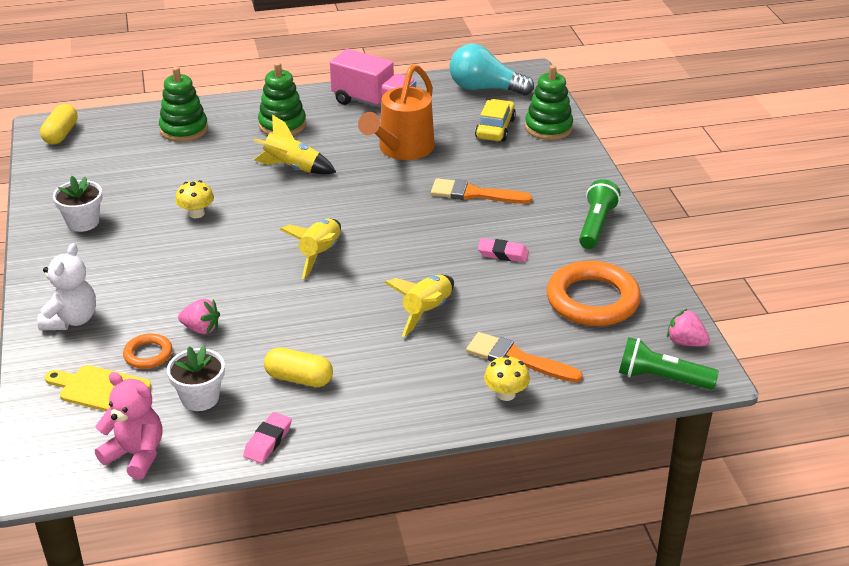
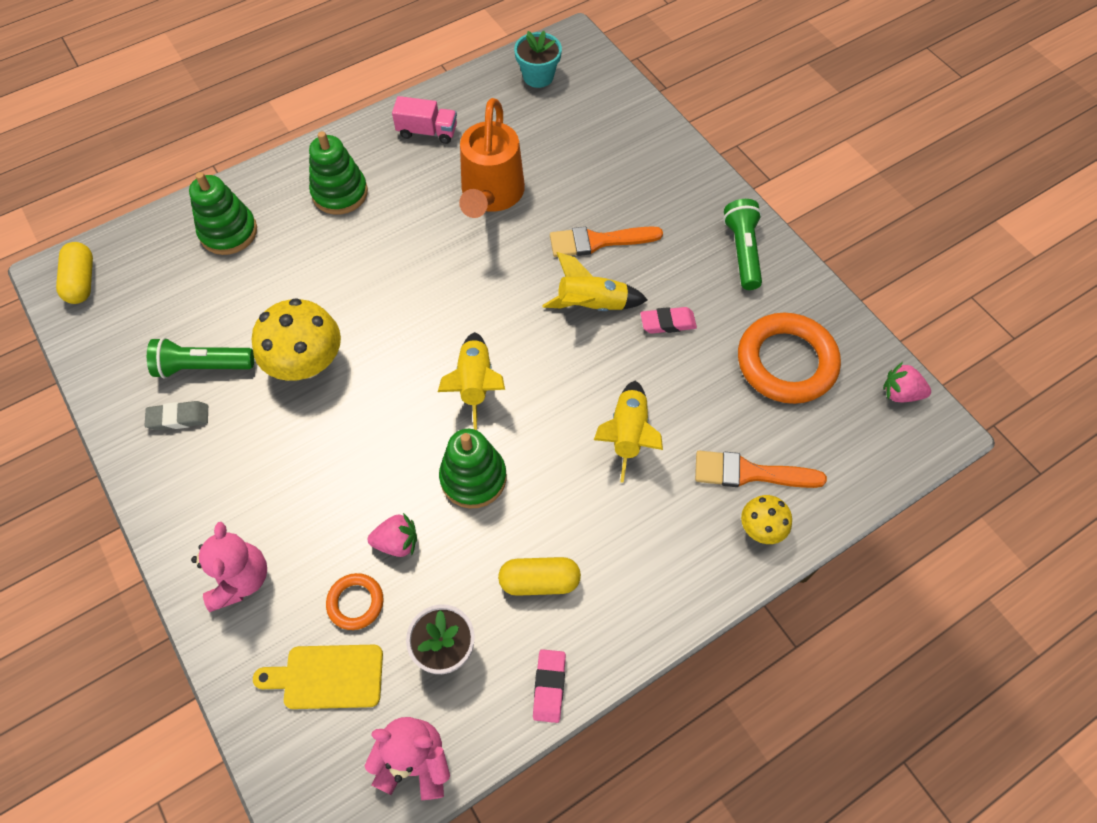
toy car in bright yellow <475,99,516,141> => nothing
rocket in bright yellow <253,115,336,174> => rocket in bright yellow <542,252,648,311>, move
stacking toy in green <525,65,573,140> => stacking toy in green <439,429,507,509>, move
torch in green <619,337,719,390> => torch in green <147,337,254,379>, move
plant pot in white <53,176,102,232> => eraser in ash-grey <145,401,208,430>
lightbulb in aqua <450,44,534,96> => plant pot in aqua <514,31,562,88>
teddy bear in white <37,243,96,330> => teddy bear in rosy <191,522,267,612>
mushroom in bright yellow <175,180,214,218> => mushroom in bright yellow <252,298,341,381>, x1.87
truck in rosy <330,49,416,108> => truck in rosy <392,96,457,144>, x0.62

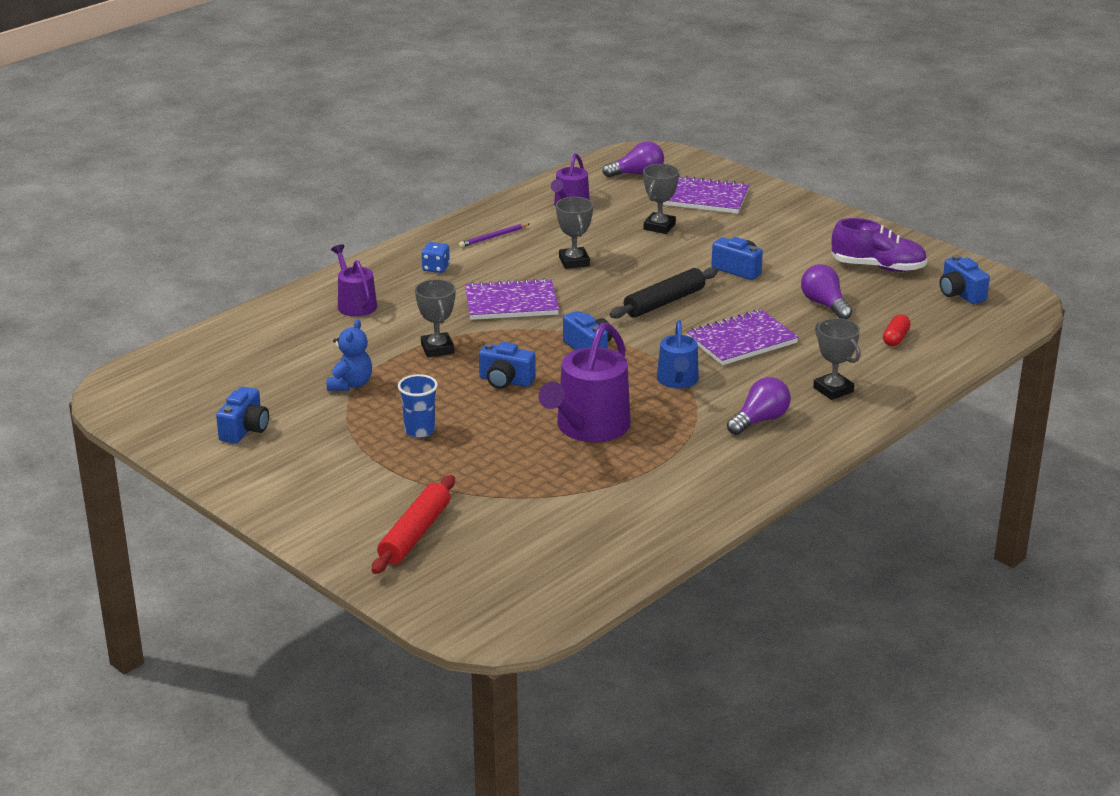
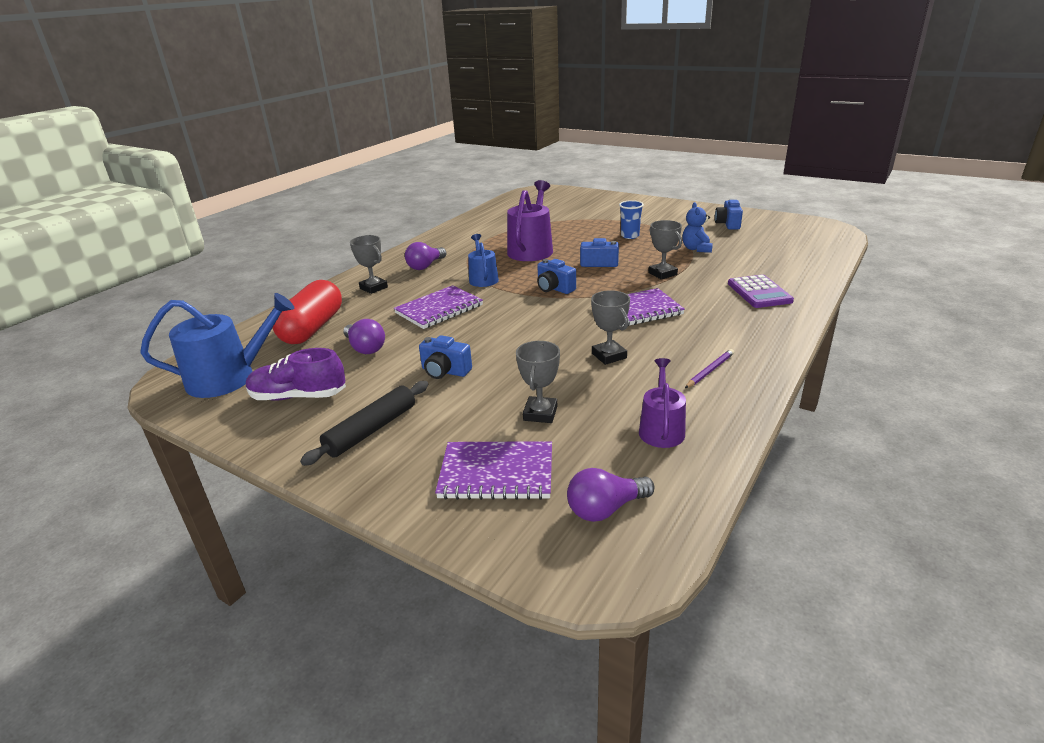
pastry roller in scarlet <372,475,455,574> => nothing
die in cobalt <421,242,450,273> => nothing
pastry roller in ebony <609,267,718,319> => pastry roller in ebony <300,381,428,466>, move
watering can in royal purple <331,244,377,317> => adding machine in royal purple <728,274,794,308>
compact camera in cobalt <940,255,990,304> => watering can in cobalt <140,293,294,398>
pill shape in scarlet <883,314,911,346> => pill shape in scarlet <273,280,342,344>, x2.42

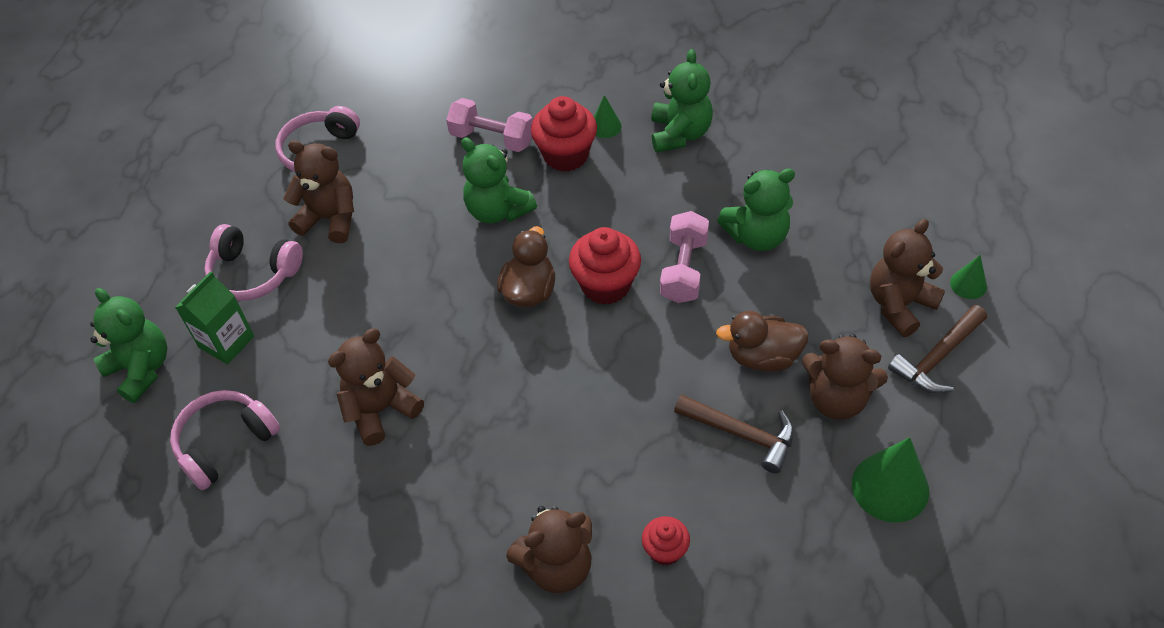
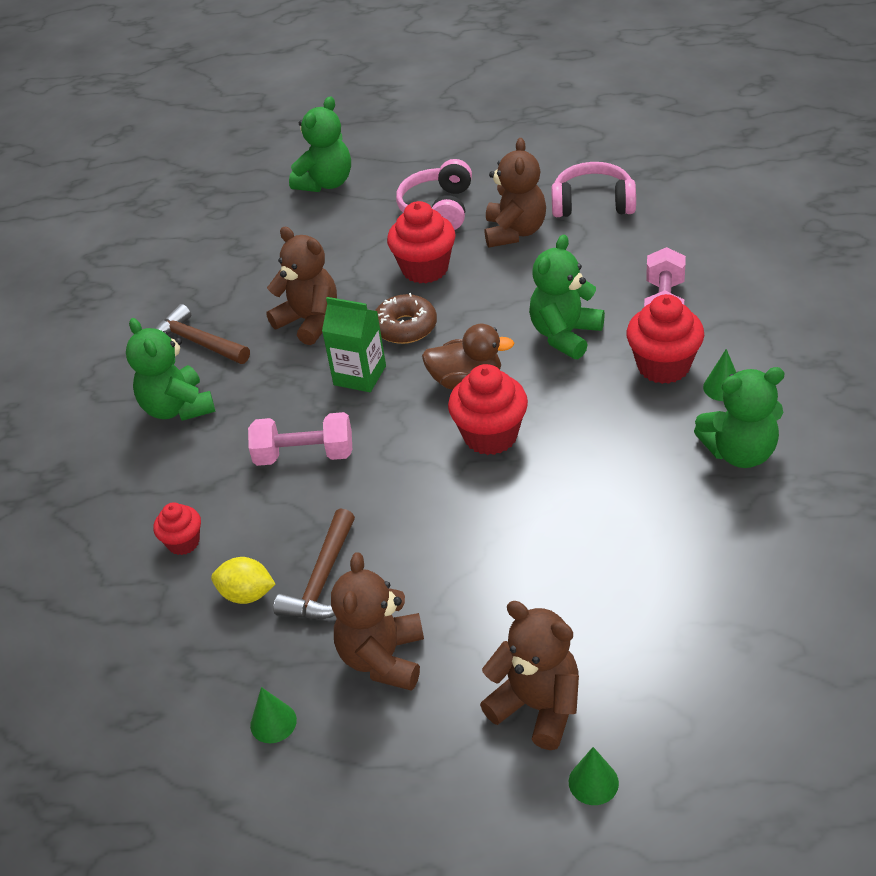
headphones in rosy <170,390,280,490> => nothing
teddy bear in brown <506,506,592,593> => nothing
toy duck in brown <716,311,809,372> => nothing
nothing => citrus fruit in bright yellow <211,557,275,604>
nothing => glazed donut in brown <375,293,437,344>
nothing => cupcake in scarlet <387,201,456,283>
milk carton in green <175,271,254,365> => milk carton in green <322,297,386,392>, move
hand weight in rosy <660,211,709,303> => hand weight in rosy <248,412,352,466>, move
teddy bear in green <717,168,795,251> => teddy bear in green <126,318,215,421>, move
claw hammer in brown <888,305,987,394> => claw hammer in brown <155,304,250,364>, move
solid cone in green <852,437,929,523> => solid cone in green <250,687,297,743>, x0.53

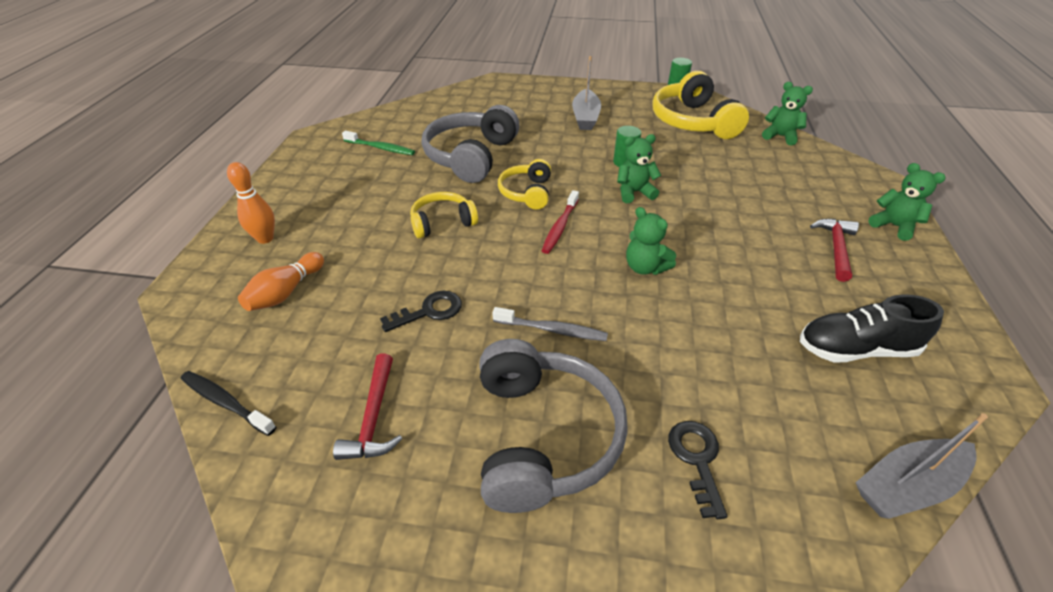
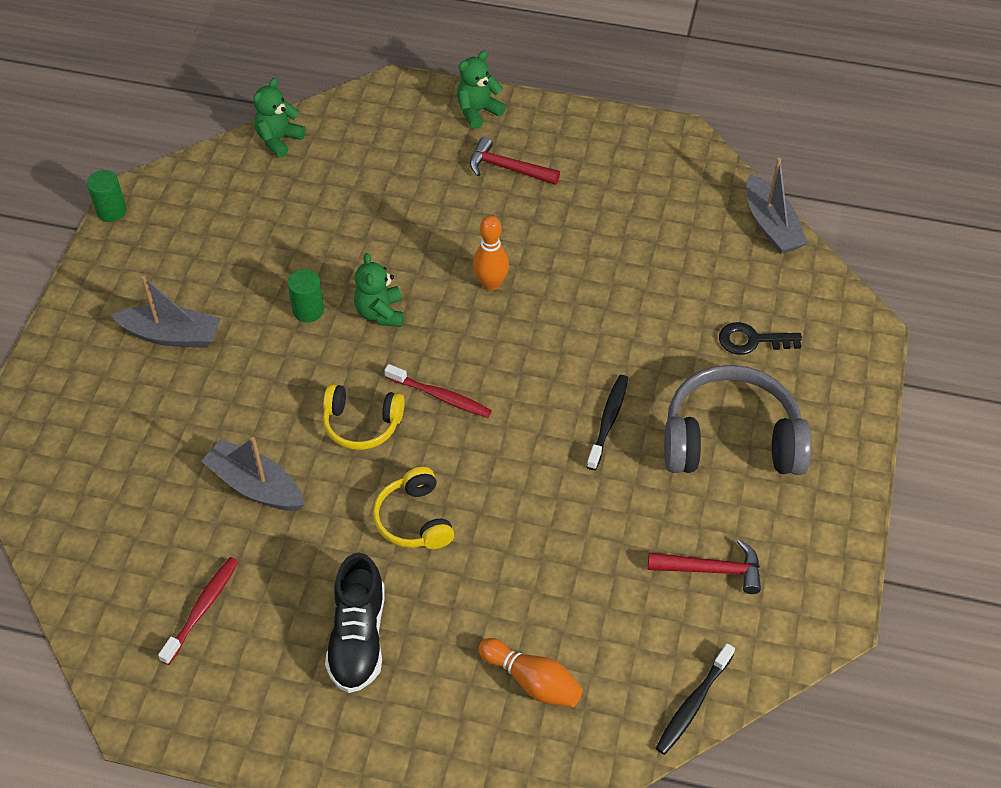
key in ebony <380,291,462,332> => nothing
teddy bear in green <626,207,676,275> => nothing
headphones in bright yellow <652,71,749,139> => nothing
bowling pin in orange-coloured <227,162,275,244> => bowling pin in orange-coloured <473,216,509,291>, move
lace-up shoe in ebony <800,294,944,362> => lace-up shoe in ebony <325,553,385,693>, move
headphones in ash-grey <422,105,519,183> => toy boat in ash-grey <201,437,305,511>
dental brush in green <342,131,415,155> => dental brush in scarlet <158,557,239,665>
dental brush in ash-grey <492,307,608,341> => dental brush in ebony <587,375,628,470>

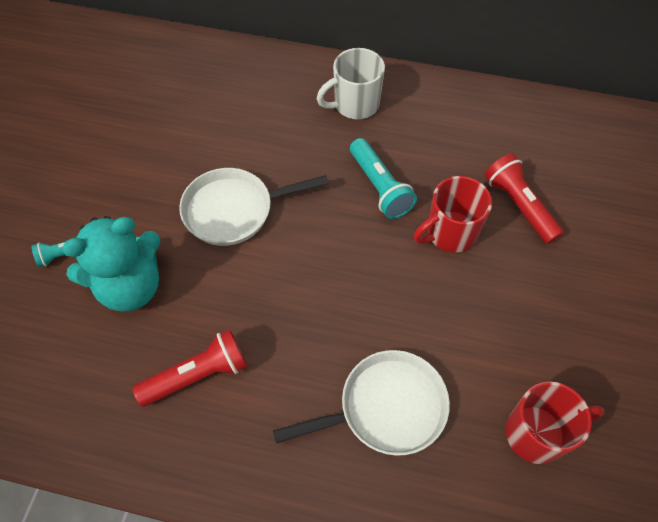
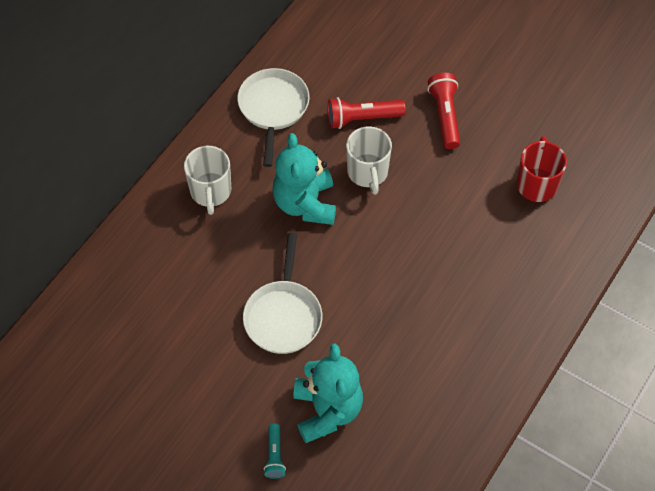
torch in scarlet <133,329,247,407> => torch in scarlet <427,73,460,149>, move
skillet in white <273,350,450,456> => skillet in white <237,68,310,167>, move
torch in aqua <350,138,417,219> => teddy bear in aqua <272,133,336,225>
coffee mug in scarlet <414,176,492,253> => coffee mug in white <346,126,392,195>

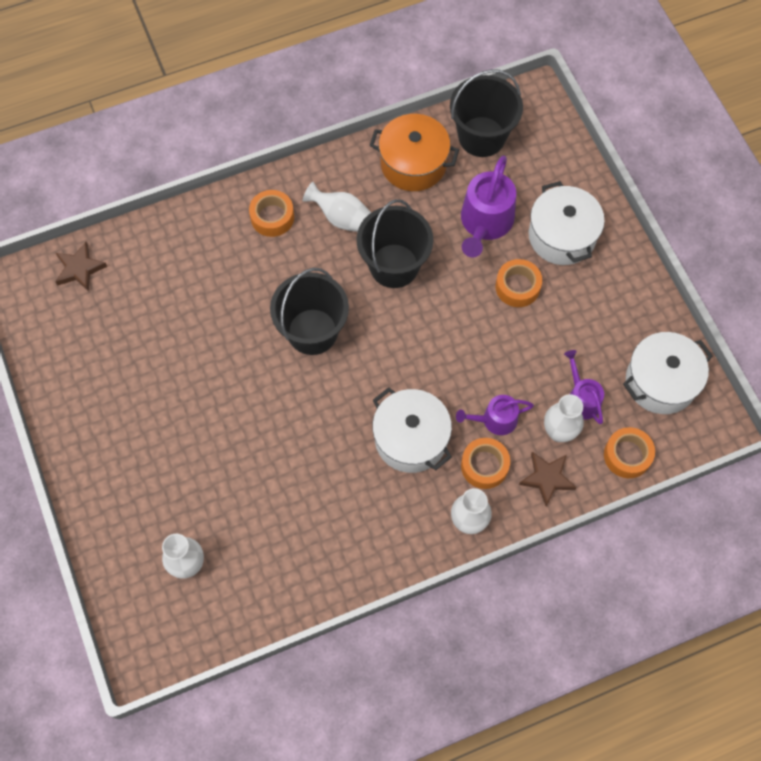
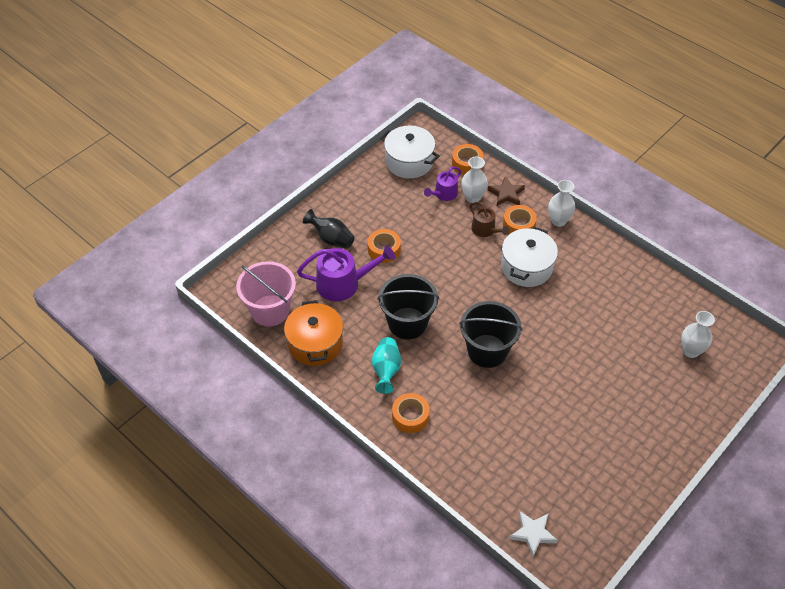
stockpot in white <529,181,605,265> => flower vase in ebony <303,209,355,249>
star in brown <55,242,107,292> => star in white <509,511,558,557>
flower vase in white <303,182,371,232> => flower vase in aqua <372,337,401,394>
sand bucket in ebony <450,69,523,157> => sand bucket in rosy <236,261,296,327>
watering can in royal purple <456,395,534,435> => watering can in brown <470,202,509,237>

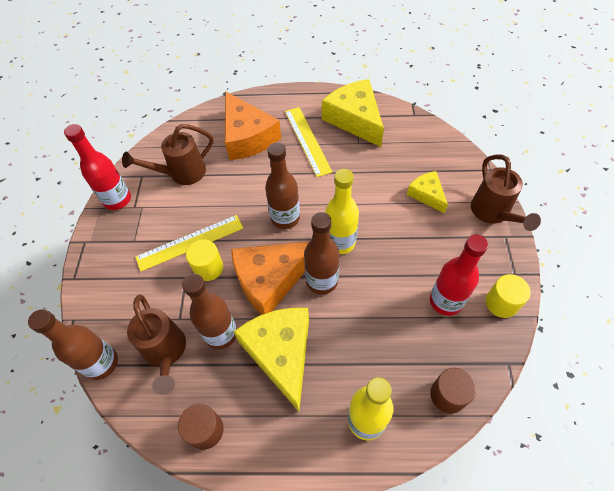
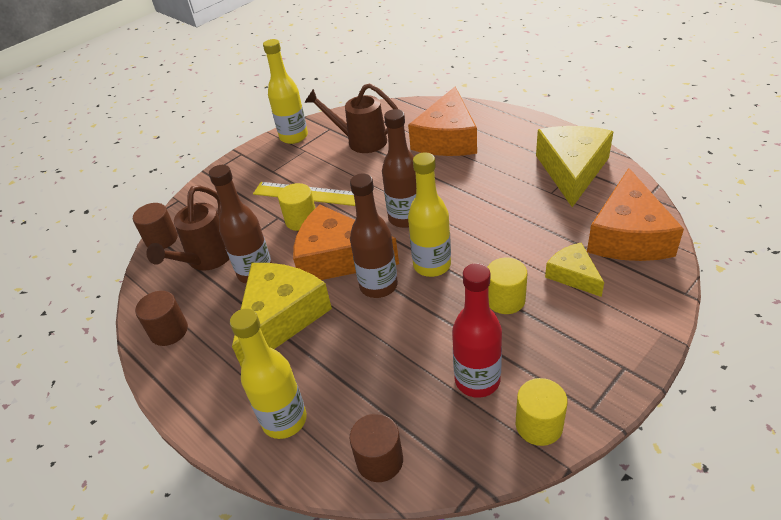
straightedge in bright yellow <285,107,333,177> => nothing
watering can in brown <471,154,541,231> => nothing
nothing => solid cylinder in bright yellow <488,258,527,314>
nothing => piece of cheese in orange-coloured <587,168,684,261>
flask in brown <28,309,118,380> => solid cylinder in brown <133,203,178,249>
flask in scarlet <64,124,131,210> => flask in bright yellow <263,39,308,144>
piece of cheese in bright yellow <407,171,448,214> => piece of cheese in bright yellow <545,243,604,297>, 45 degrees counterclockwise

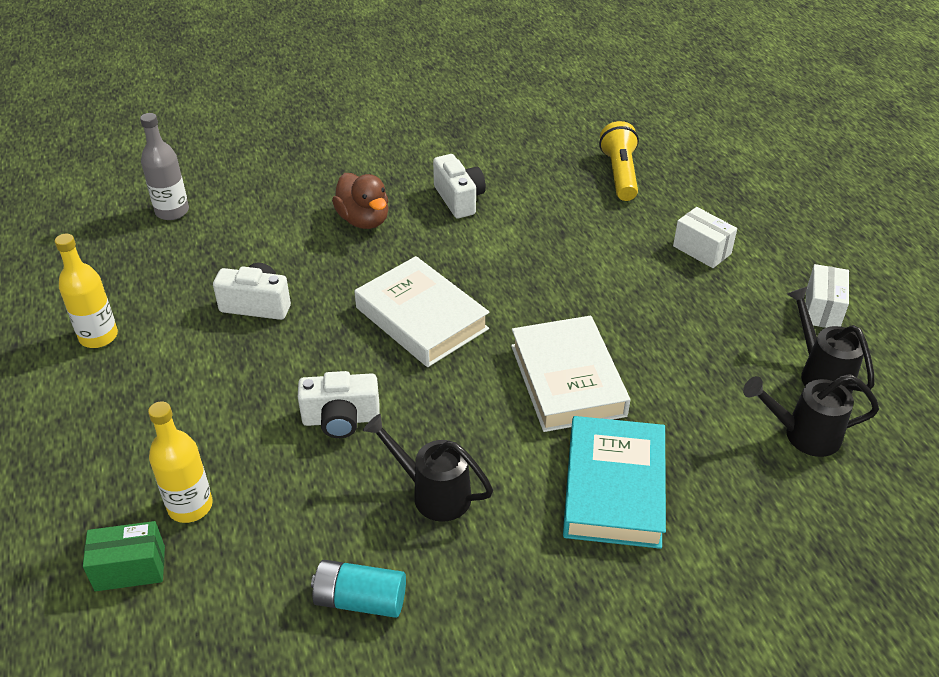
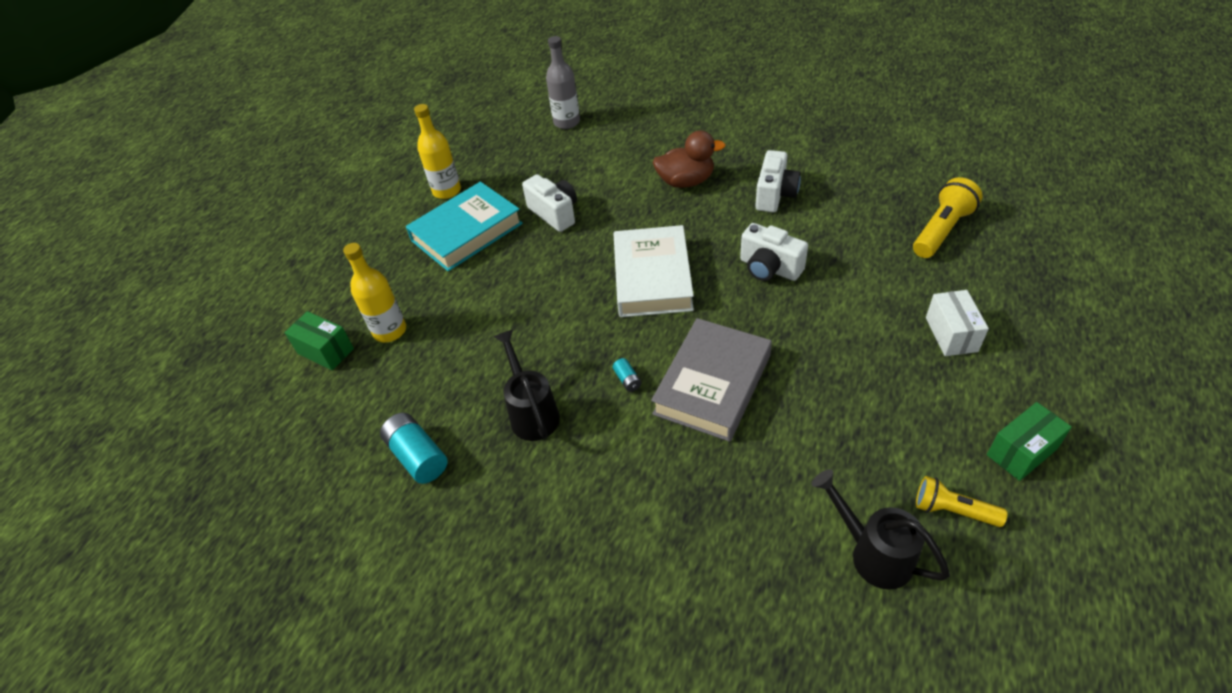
nothing => battery in aqua <613,358,641,392>
compact camera in white <298,371,380,438> => compact camera in white <740,223,808,281>, move
hardcover in aqua <563,416,666,549> => hardcover in aqua <406,182,523,271>, move
watering can in ebony <787,286,875,393> => torch in bright yellow <916,476,1008,527>
hardcover in white <511,316,630,432> => hardcover in ash-grey <651,318,772,442>
parcel in white <805,264,849,328> => parcel in green <987,402,1072,481>
toy duck in brown <332,173,389,229> => toy duck in brown <653,131,725,188>, 105 degrees counterclockwise

